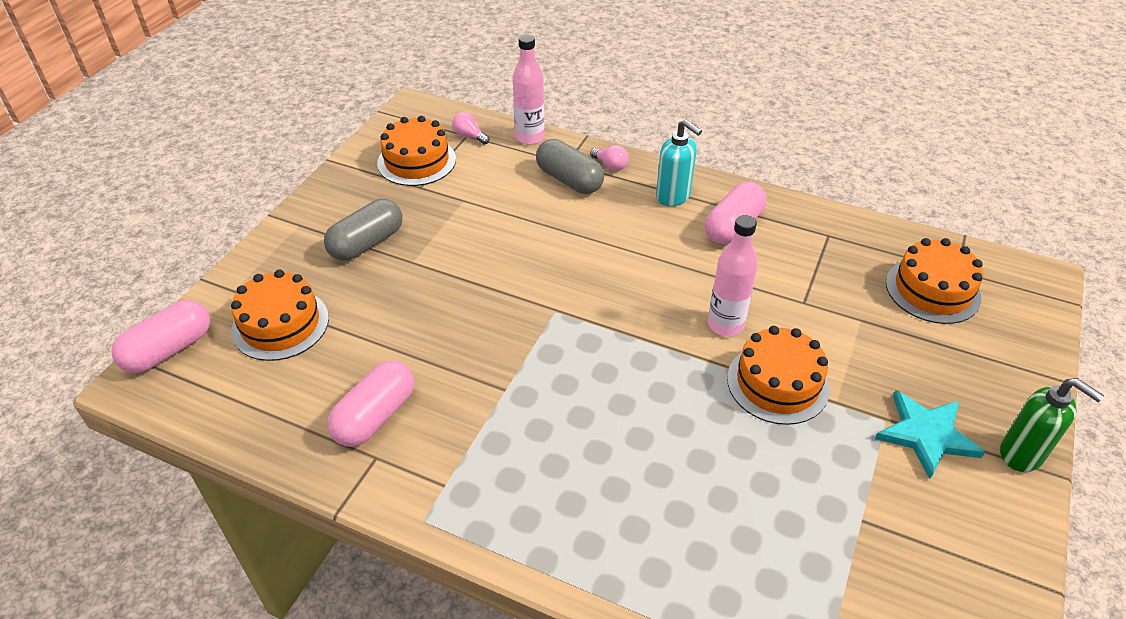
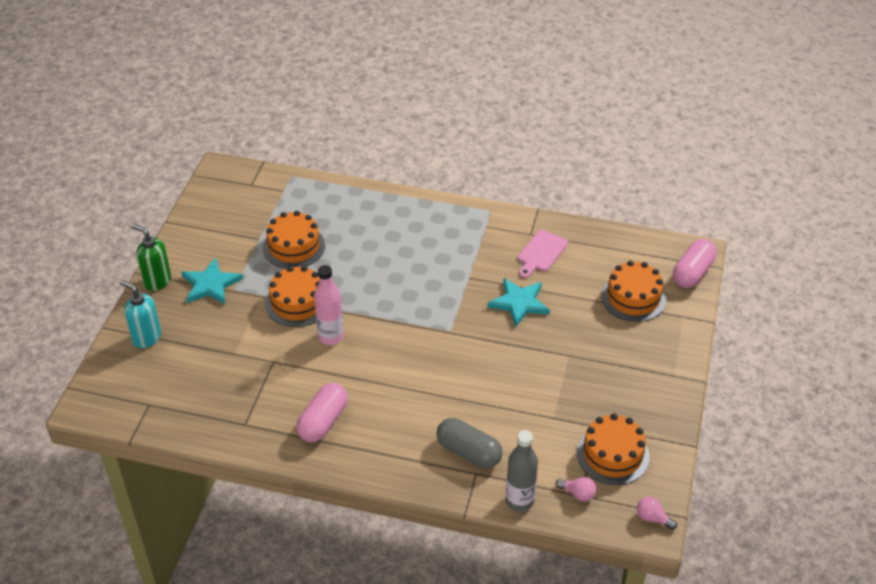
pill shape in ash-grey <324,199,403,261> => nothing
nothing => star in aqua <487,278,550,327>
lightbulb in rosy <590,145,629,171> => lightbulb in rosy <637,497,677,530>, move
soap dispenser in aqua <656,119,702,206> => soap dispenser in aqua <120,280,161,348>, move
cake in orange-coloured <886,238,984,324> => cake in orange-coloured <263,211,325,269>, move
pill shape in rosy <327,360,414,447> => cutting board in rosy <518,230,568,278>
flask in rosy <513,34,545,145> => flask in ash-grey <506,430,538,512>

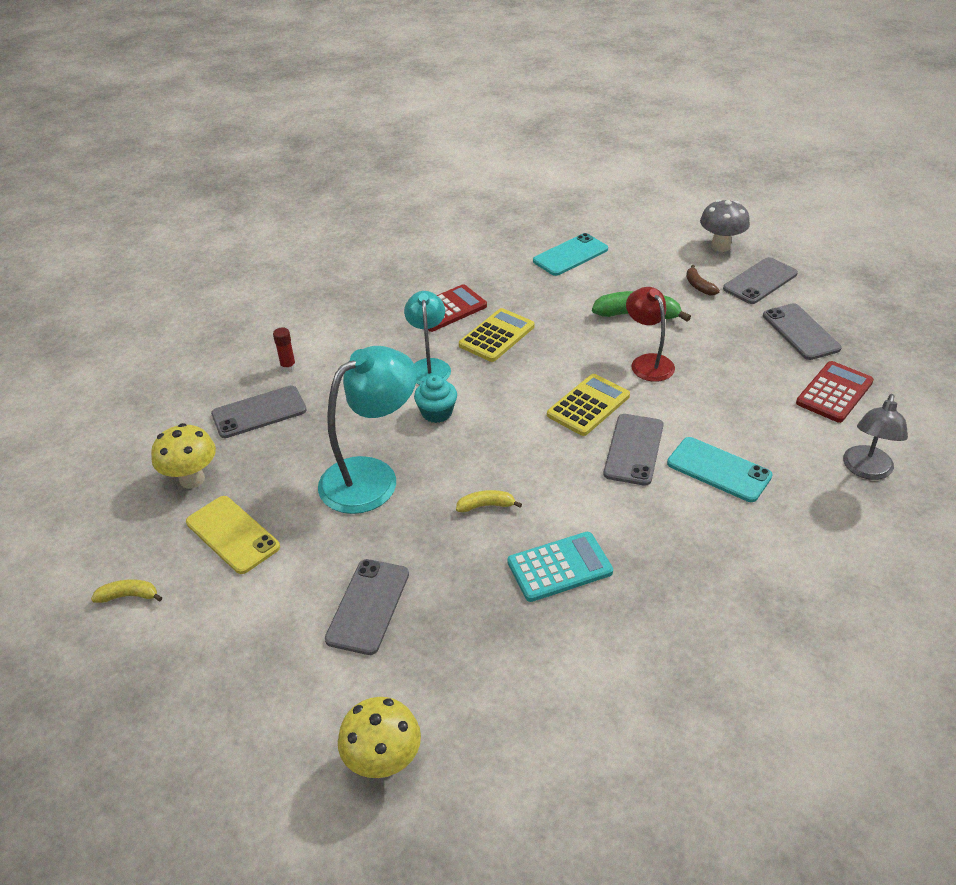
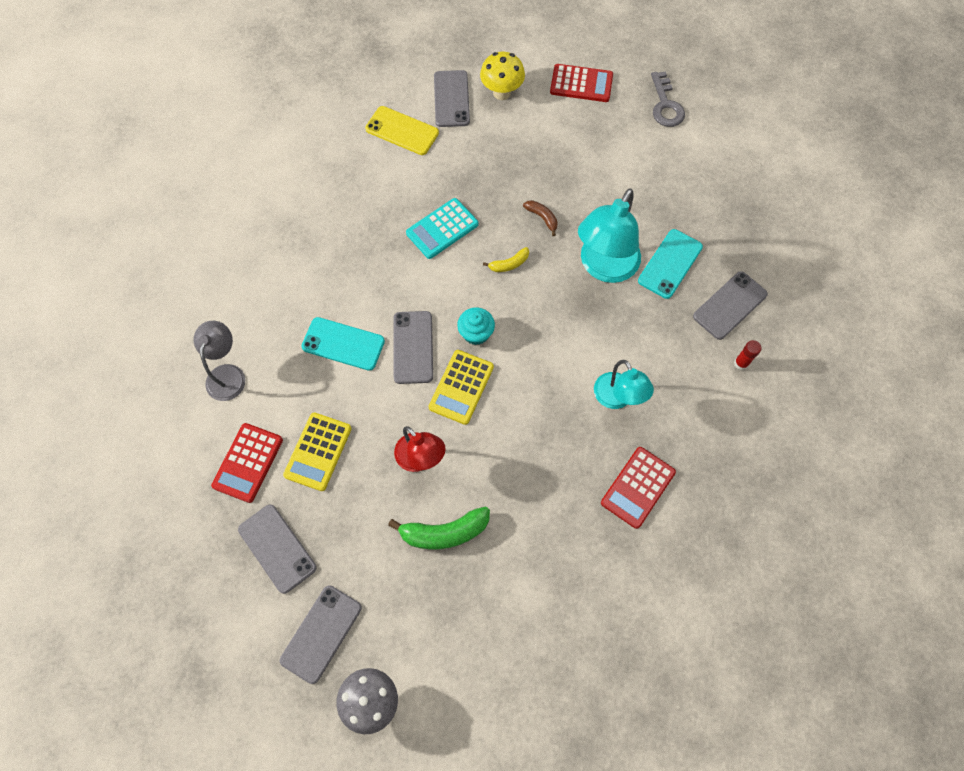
banana in bright yellow <91,579,162,603> => nothing
mushroom in bright yellow <151,423,216,489> => nothing
nothing => adding machine in scarlet <550,64,613,102>
nothing => key in ash-grey <651,71,685,127>
mobile phone in bright yellow <186,496,280,574> => mobile phone in bright yellow <365,106,439,155>, move
mobile phone in ash-grey <325,559,409,655> => mobile phone in ash-grey <434,70,470,127>, move
cupcake in aqua <414,375,457,423> => cupcake in aqua <457,308,495,345>, move
adding machine in bright yellow <459,308,535,362> => adding machine in bright yellow <283,413,352,491>, move
mobile phone in aqua <533,233,608,276> => mobile phone in aqua <638,229,703,299>, move
banana in brown <686,265,720,295> => banana in brown <523,200,557,236>, move

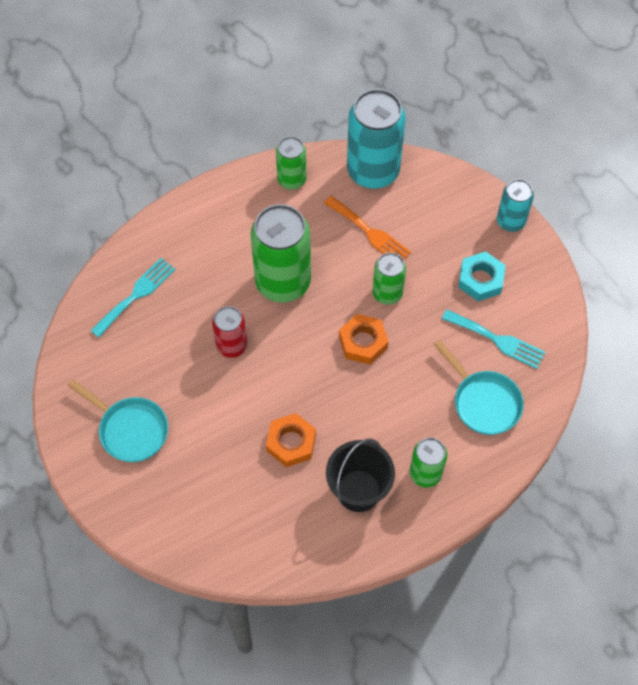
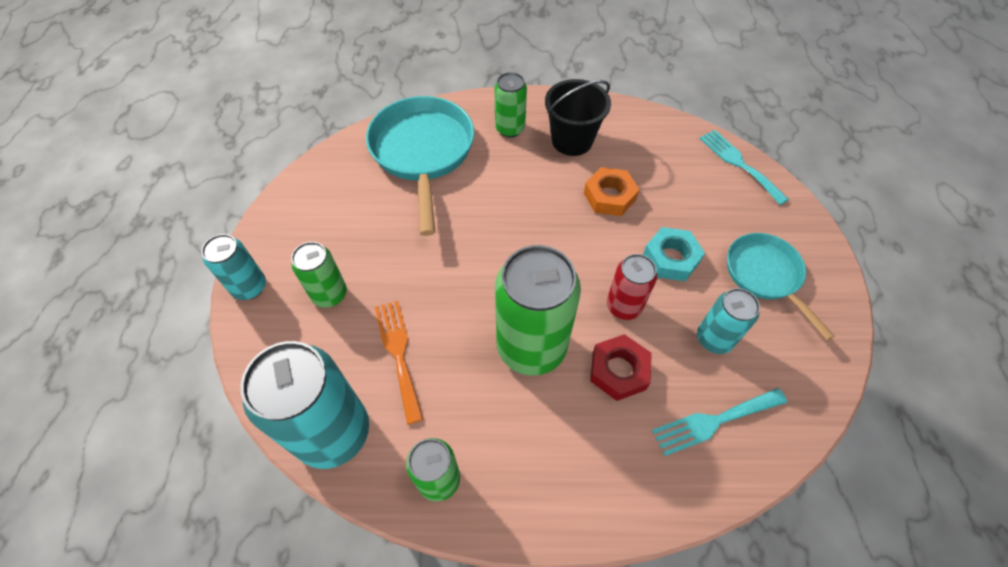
nut in orange-coloured <339,314,388,364> => nothing
nothing => nut in scarlet <590,334,652,401>
nothing => can in aqua <697,288,760,354>
can in green <372,253,406,305> => can in green <291,242,347,308>, move
dinner fork in aqua <442,309,545,369> => dinner fork in aqua <699,130,789,205>, move
nut in aqua <458,251,506,301> => nut in aqua <643,227,705,281>, move
skillet in aqua <434,340,524,435> => skillet in aqua <366,96,474,236>, x1.62

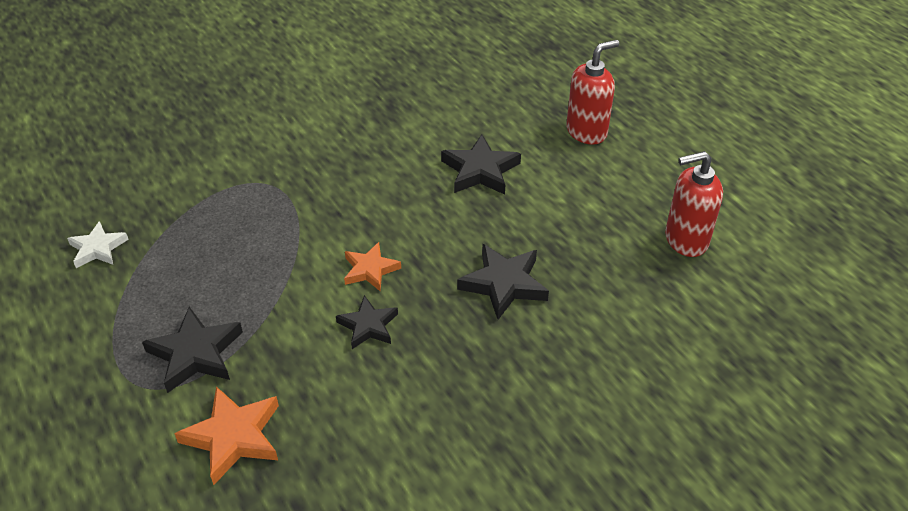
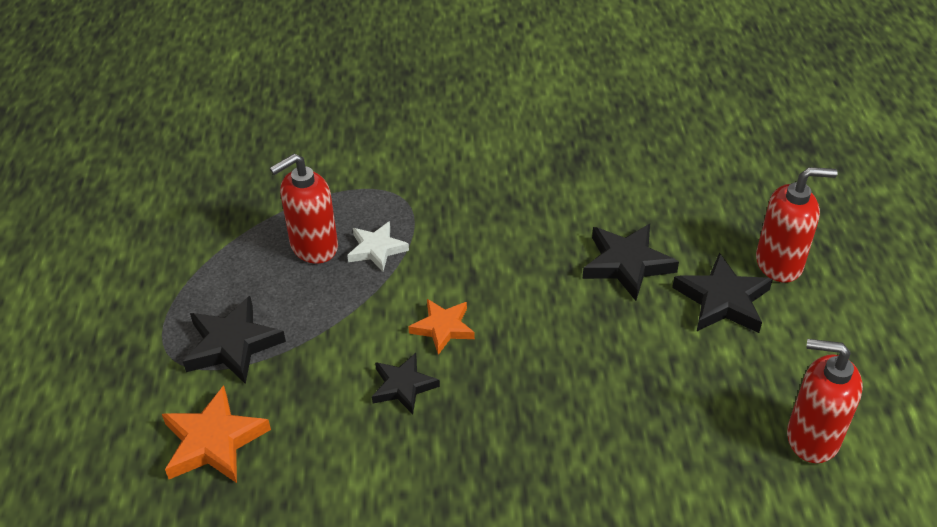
nothing => soap dispenser in scarlet <270,154,338,264>
star in white <67,221,129,268> => star in white <347,221,409,272>, move
star in ebony <457,244,549,320> => star in ebony <672,253,773,333>, move

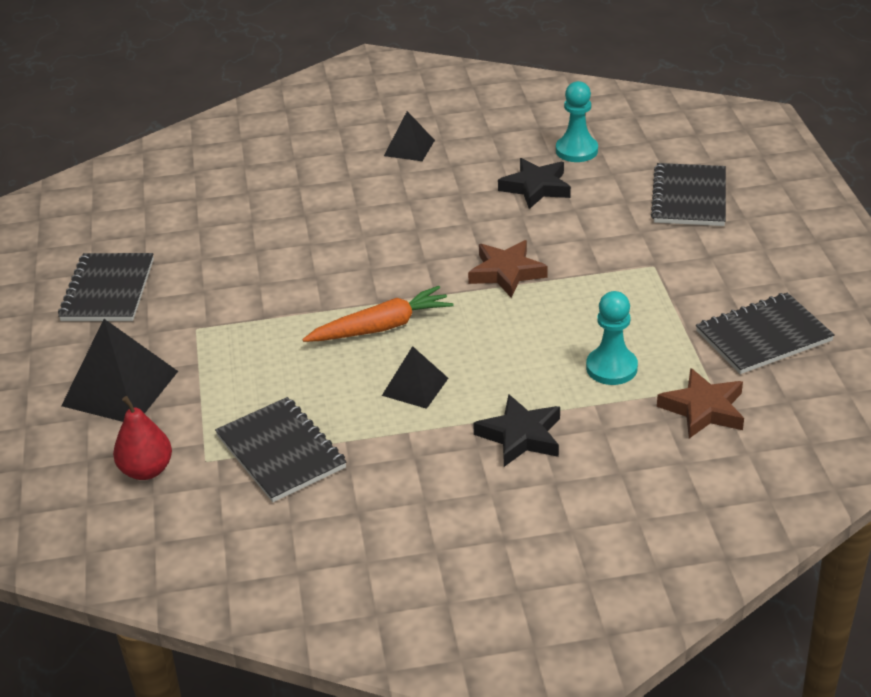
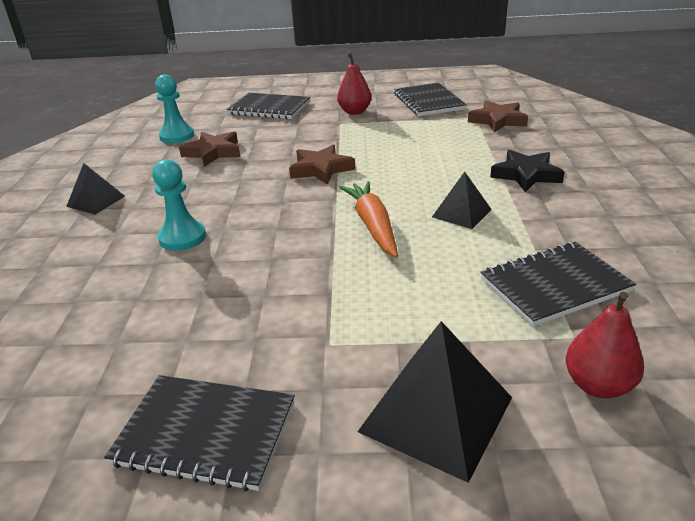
nothing => toy pear in scarlet <337,53,371,115>
game pawn in aqua <586,291,638,385> => game pawn in aqua <152,159,206,251>, move
star in ebony <498,158,571,209> => star in brown <179,131,241,167>

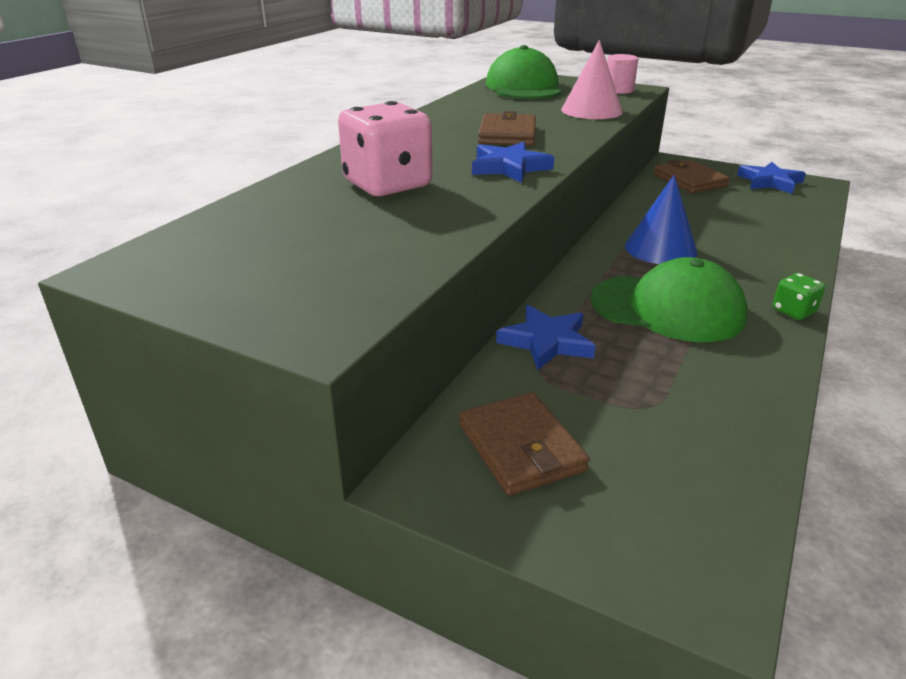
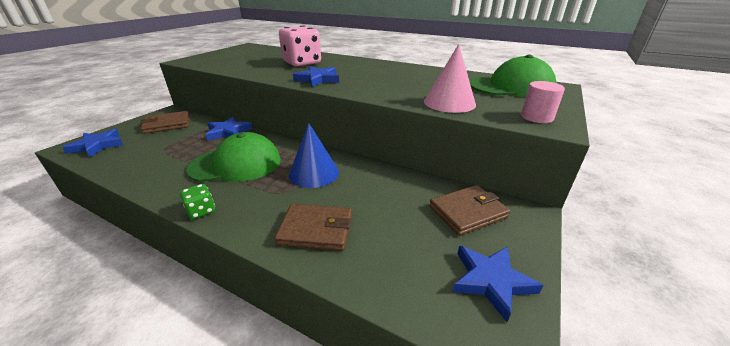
nothing => star in cobalt <62,129,123,157>
wallet in brown <478,111,536,146> => wallet in brown <275,204,352,251>, move
baseball cap in green <591,257,748,342> => baseball cap in green <186,132,281,182>, 120 degrees counterclockwise

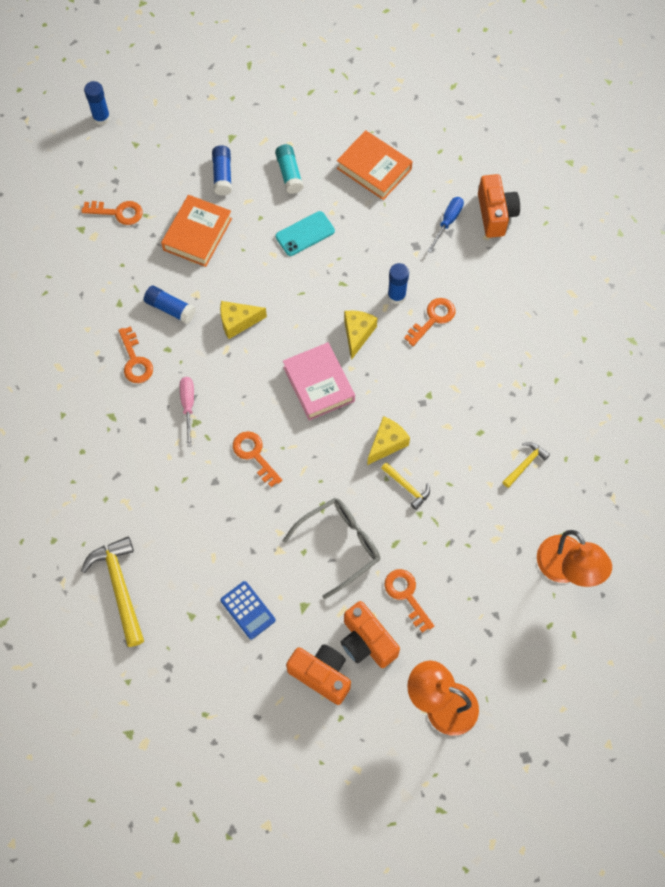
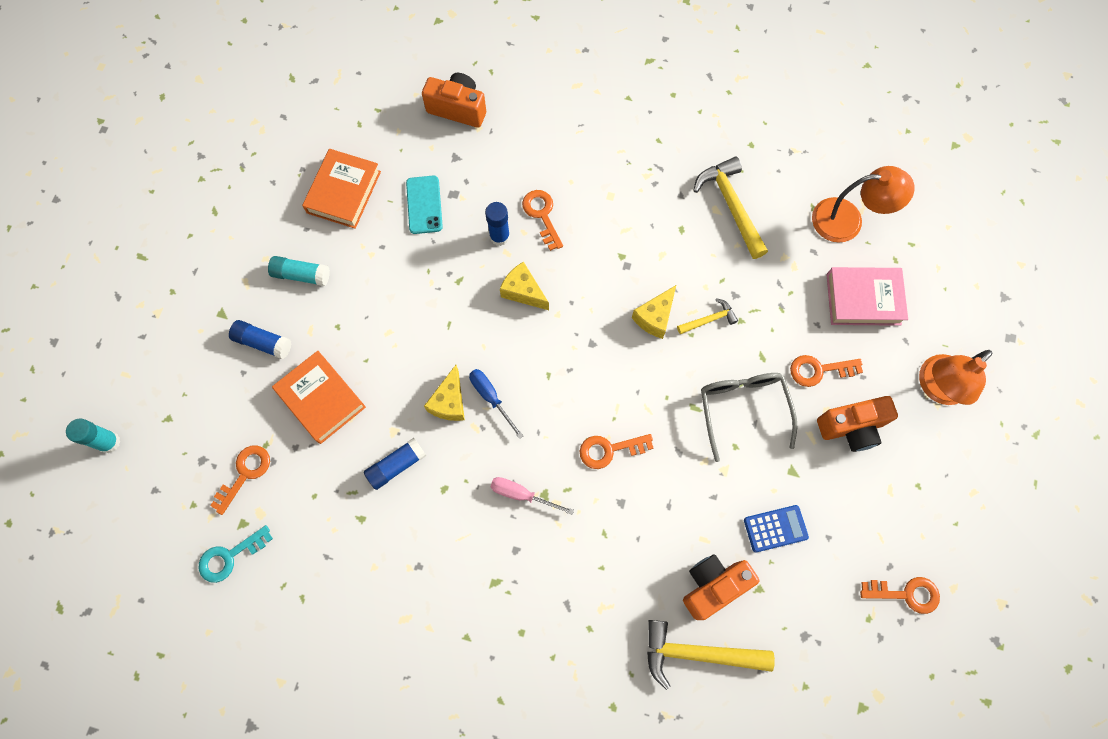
nothing => key in aqua <199,525,273,583>
key in orange-coloured <118,326,153,383> => key in orange-coloured <860,577,940,614>, move
mobile phone in aqua <276,211,335,256> => mobile phone in aqua <406,176,443,234>, move
hardcover in rosy <283,342,355,421> => hardcover in rosy <826,267,908,326>, move
compact camera in orange-coloured <286,644,351,705> => compact camera in orange-coloured <683,554,759,620>, move
screwdriver in cobalt <427,197,464,253> => screwdriver in cobalt <469,369,523,439>, move
glue in cobalt <84,81,110,125> => glue in aqua <66,418,121,453>
hardcover in orange-coloured <337,130,413,200> => hardcover in orange-coloured <302,149,381,229>, 45 degrees counterclockwise
piece of cheese in bright yellow <367,416,410,465> => piece of cheese in bright yellow <632,285,676,339>, 120 degrees counterclockwise
claw hammer in bright yellow <503,442,550,488> => claw hammer in bright yellow <693,157,768,259>, x1.88

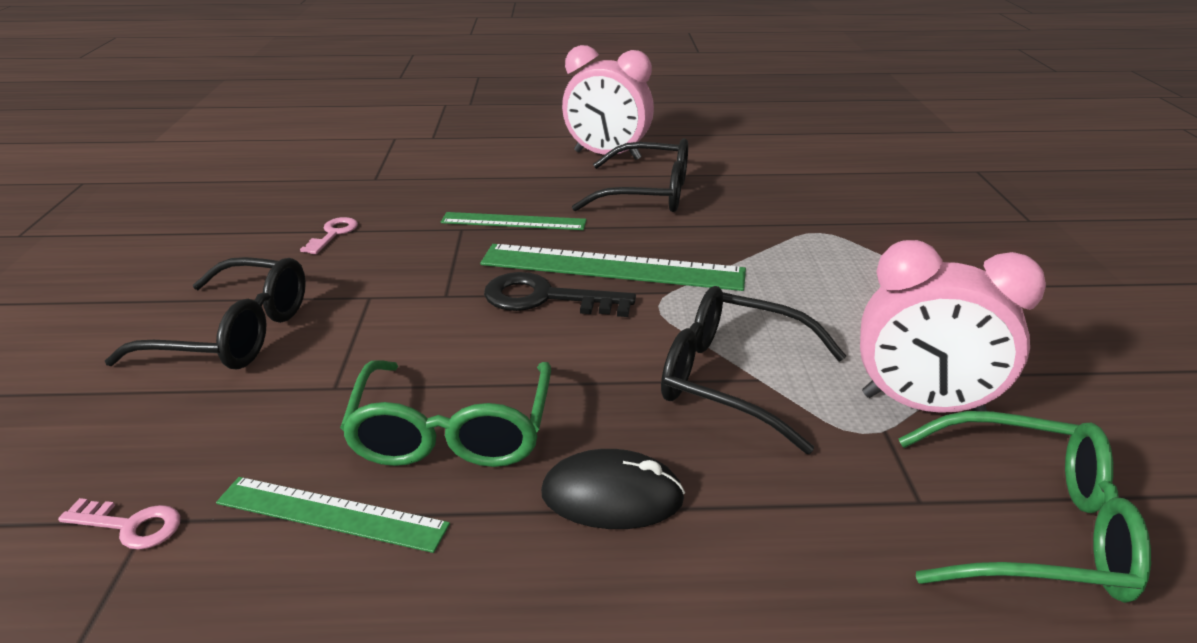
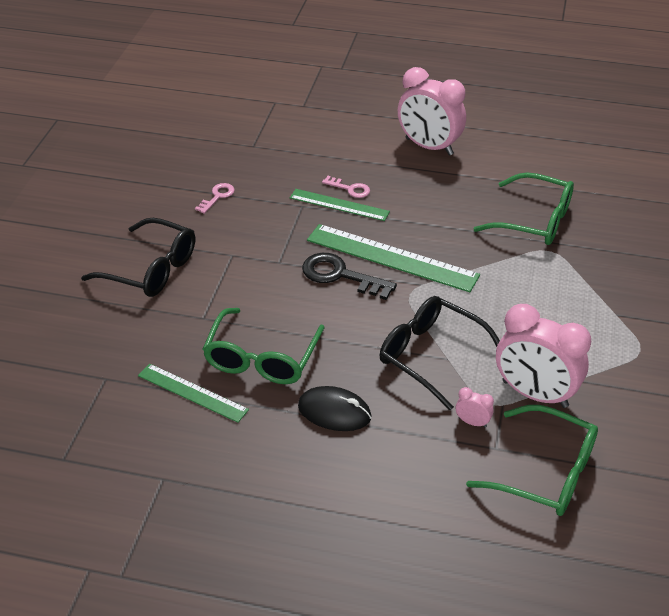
glasses in ebony <572,138,688,212> => nothing
nothing => bedside clock in rosy <456,387,494,427>
nothing => glasses in green <473,172,574,245>
key in rosy <58,498,180,550> => key in rosy <322,176,370,198>, move

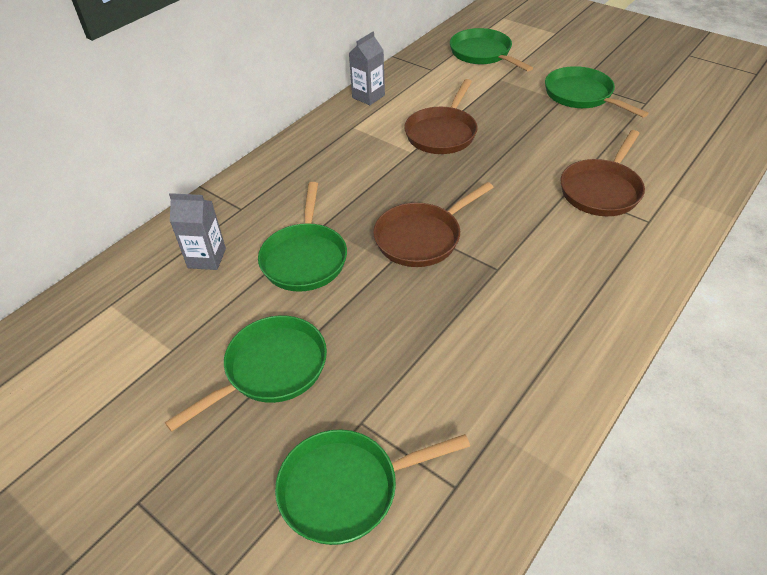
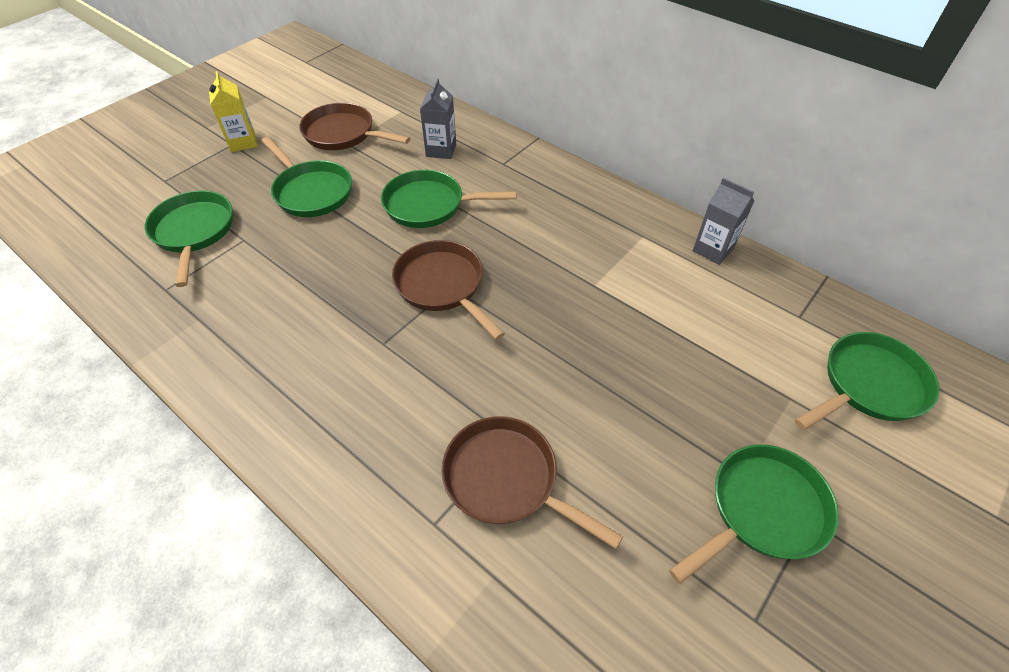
nothing => milk carton in bright yellow <209,71,257,152>
skillet in brown <404,79,478,154> => skillet in brown <299,103,410,150>, move

